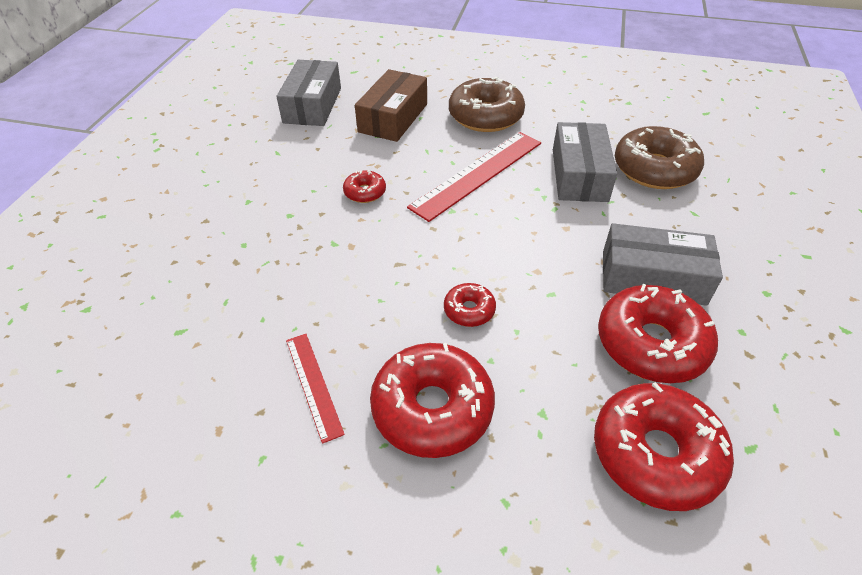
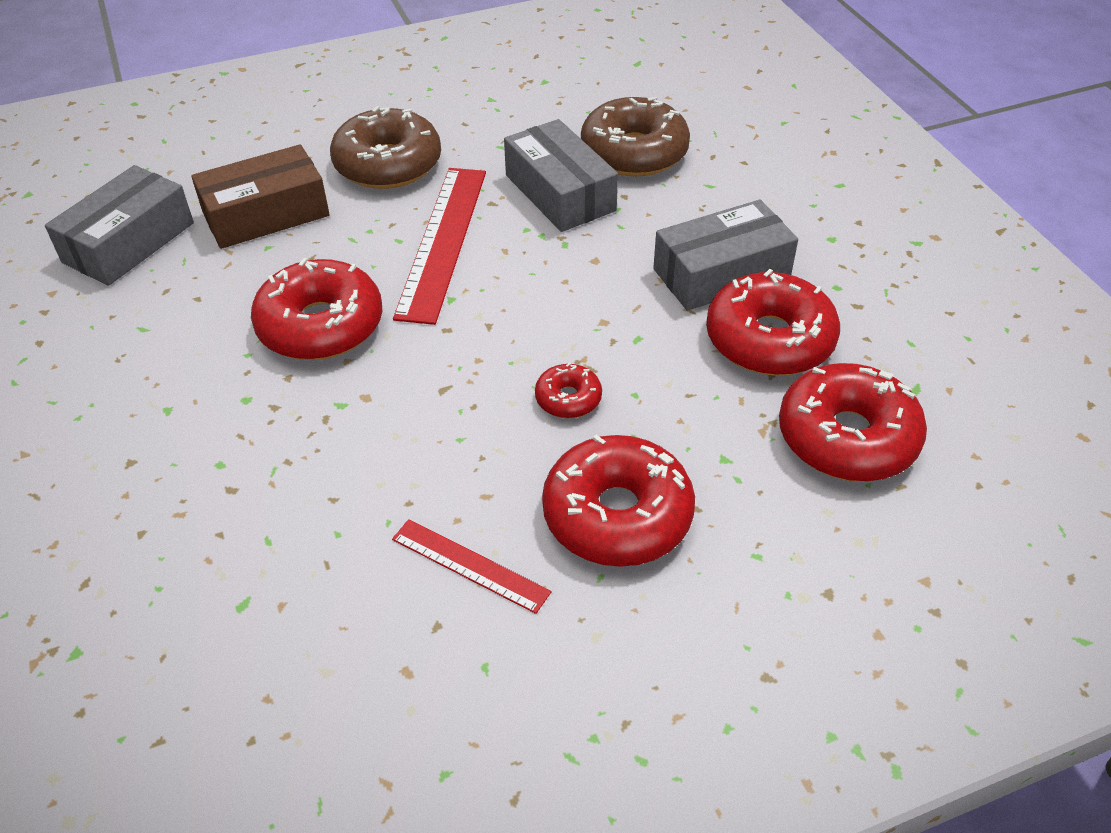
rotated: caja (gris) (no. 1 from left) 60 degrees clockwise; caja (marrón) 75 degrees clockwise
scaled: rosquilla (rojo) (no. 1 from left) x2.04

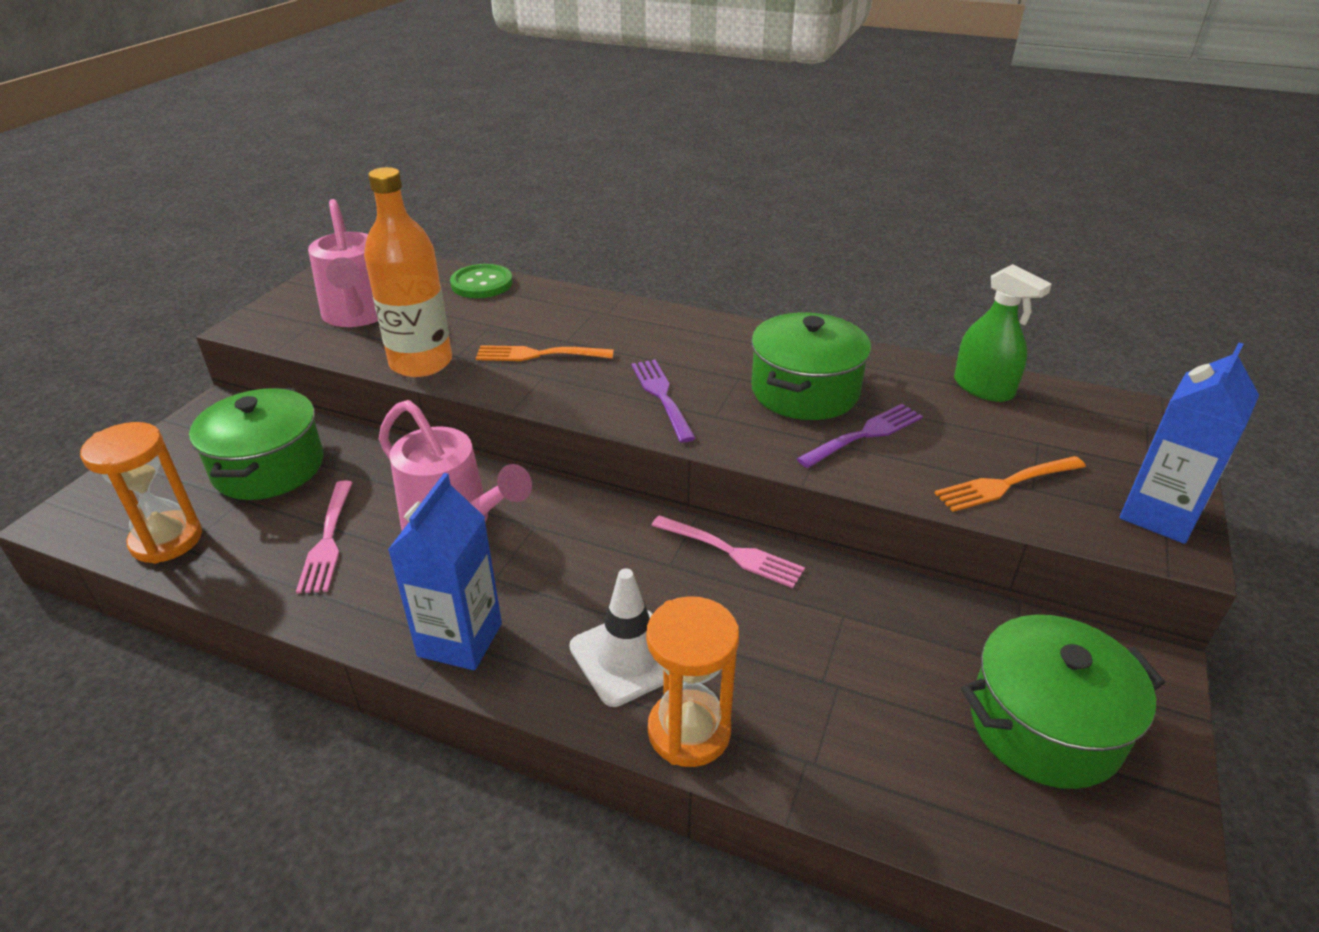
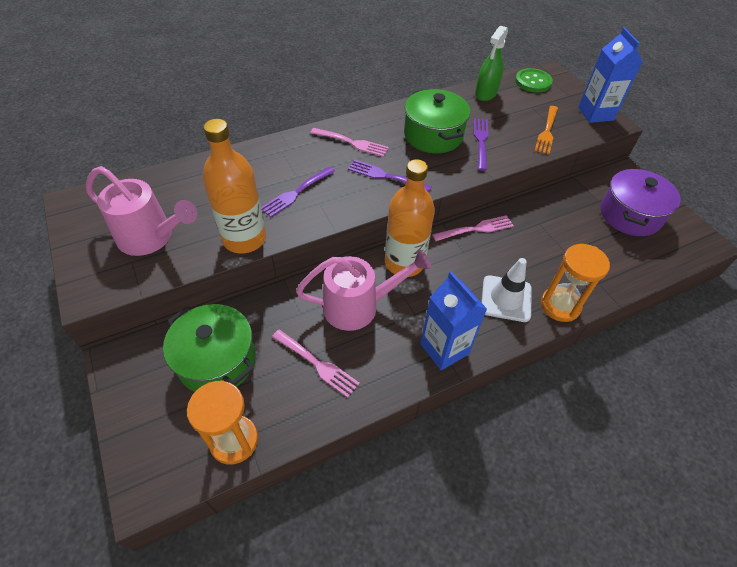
new: tenedor (rosa) (no. 2 from left); botella (naranja) (no. 2 from left)
shifted: botón (verde)
repainted: tenedor (naranja) (no. 1 from left) to tenedor (morado) (no. 1 from left); olla (verde) (no. 3 from left) to olla (morado)
rotated: pulverizador (verde) 120 degrees clockwise

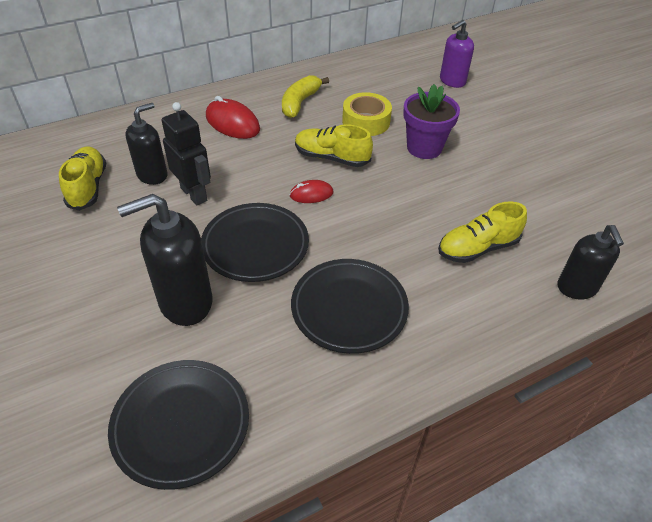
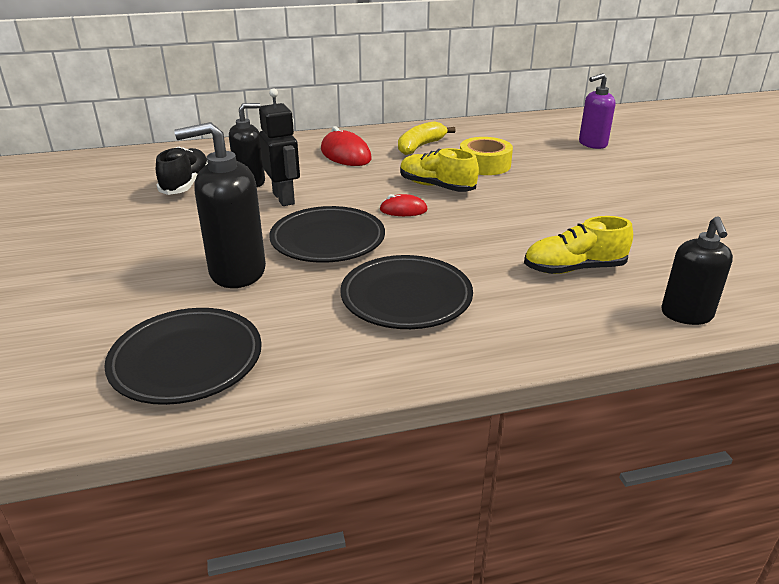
gone: maceta (morado)
repainted: zapato (amarillo) (no. 1 from left) to zapato (negro)

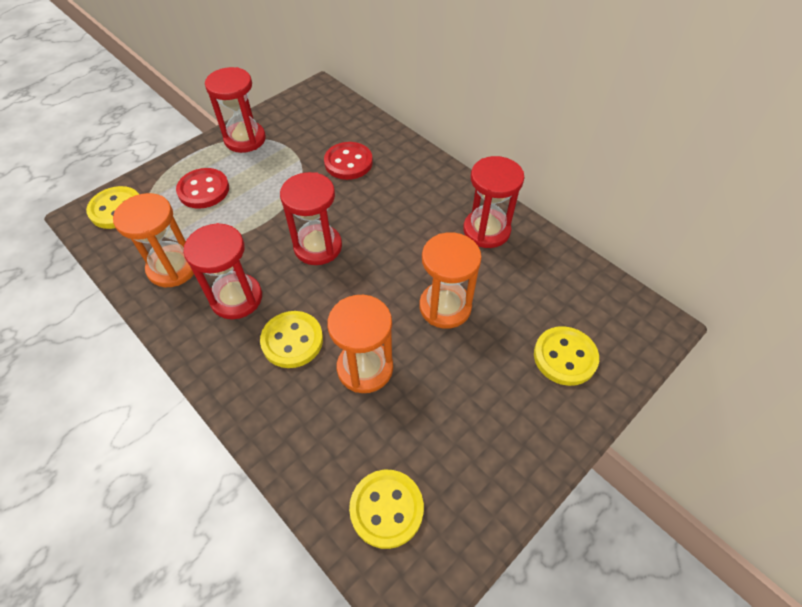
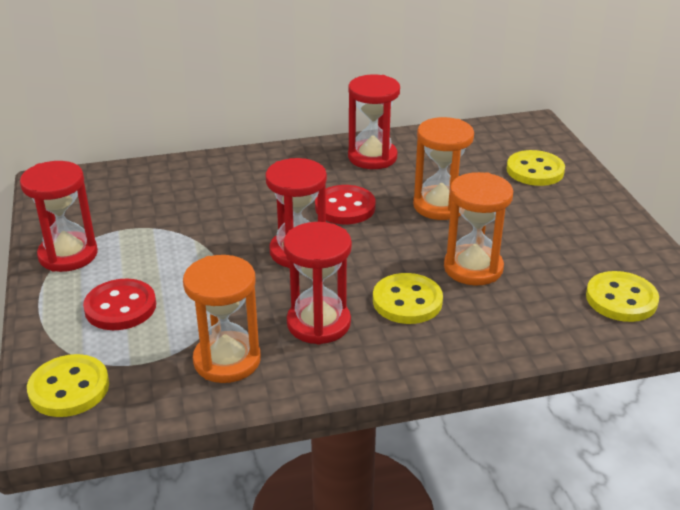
shifted: botón (rojo) (no. 2 from left)

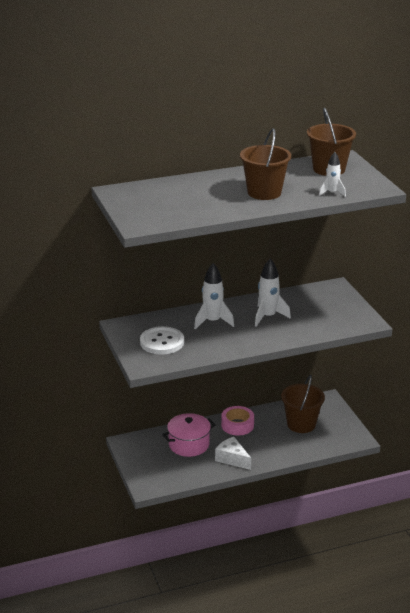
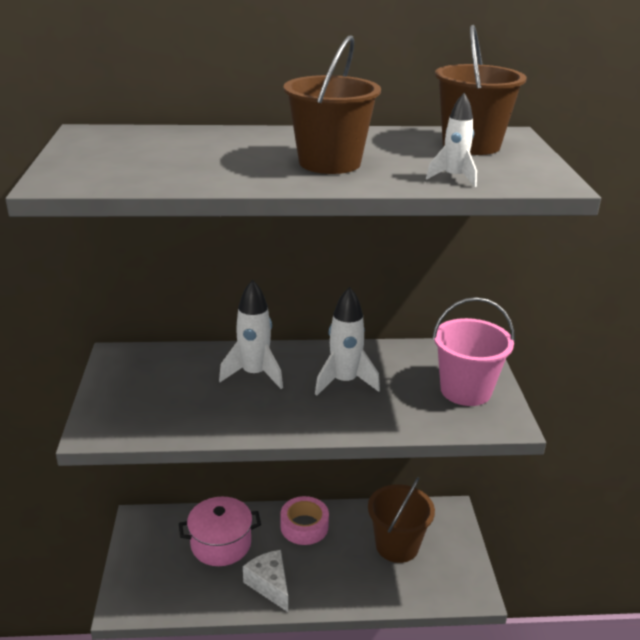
gone: botón (blanco)
new: balde (rosa)

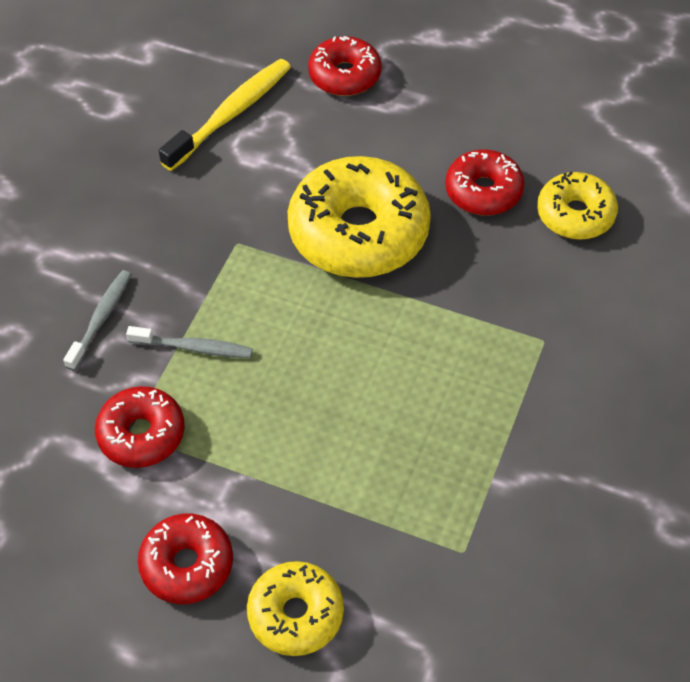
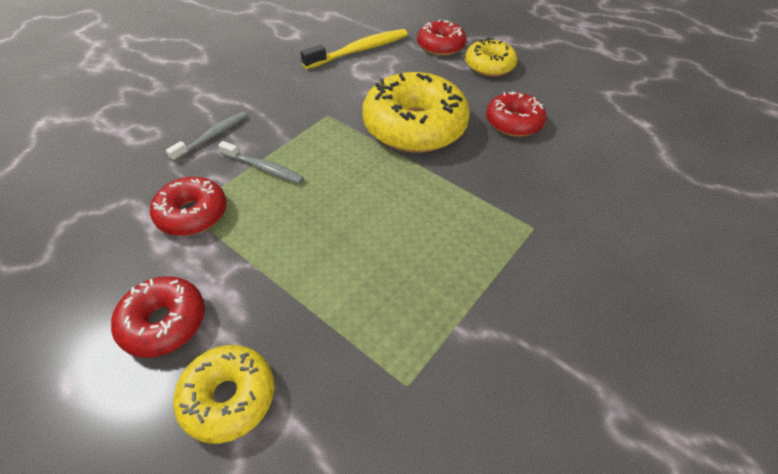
shifted: rosquilla (amarillo) (no. 3 from left)

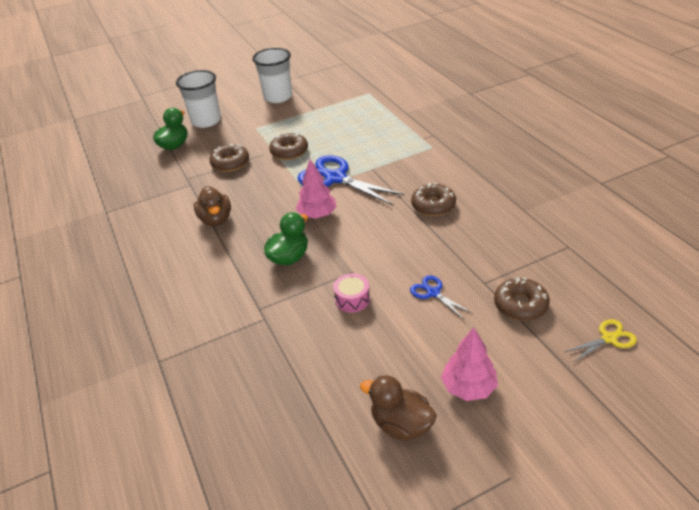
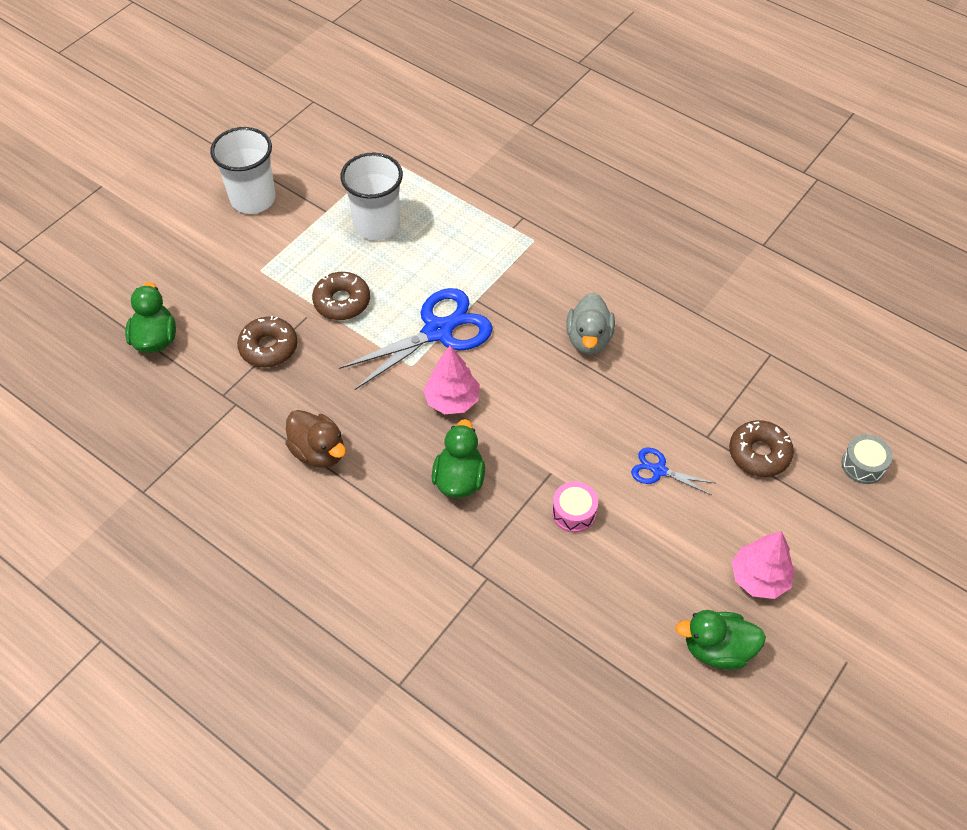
shifted: vaso (blanco) (no. 1 from left in the first image) to vaso (blanco) (no. 2 from left)
swapped: rosquilla (marrón) (no. 3 from left) to pato (gris); tijeras (amarillo) to tambor (gris)
repainted: pato (marrón) (no. 2 from left) to pato (verde) (no. 3 from left)
rotated: tijeras (azul) (no. 1 from left) 135 degrees clockwise

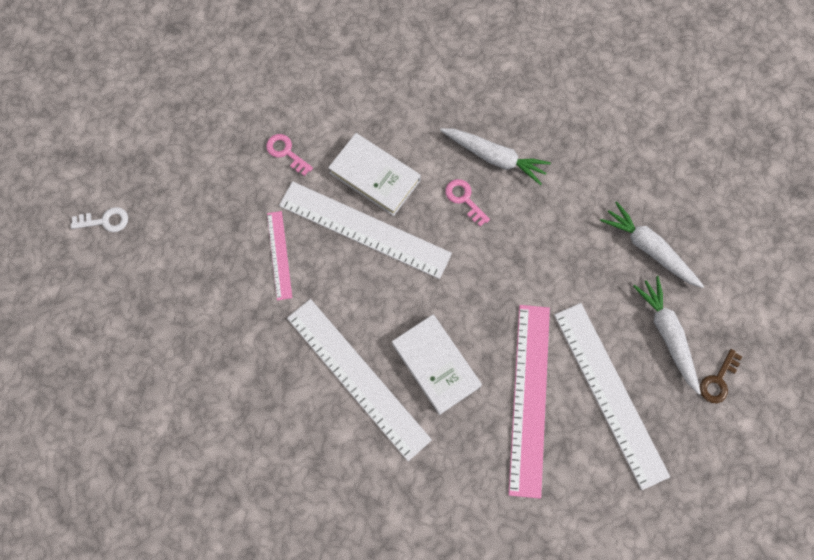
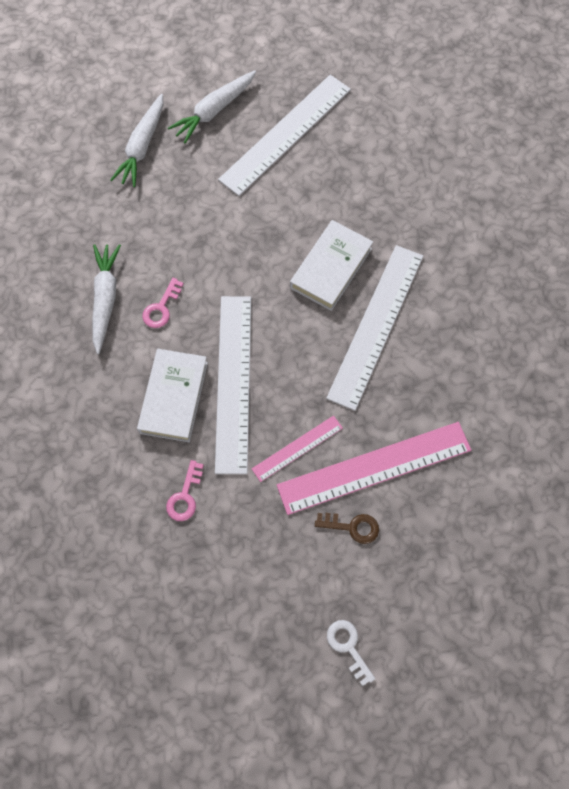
shifted: regla (rosa) (no. 2 from left); llave (marrón)

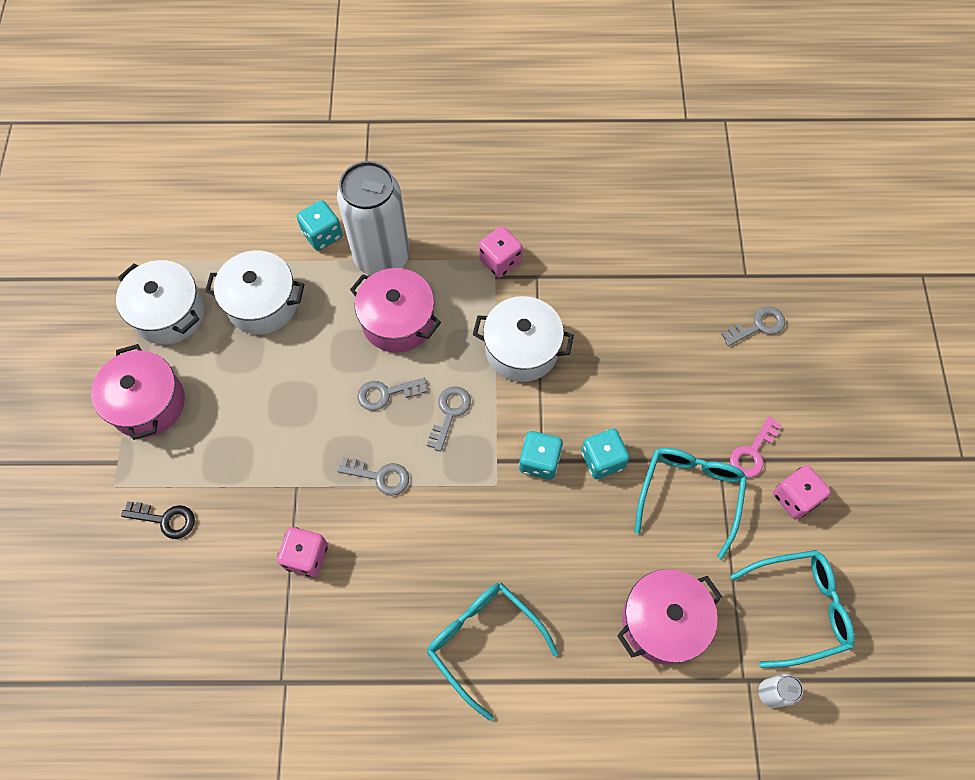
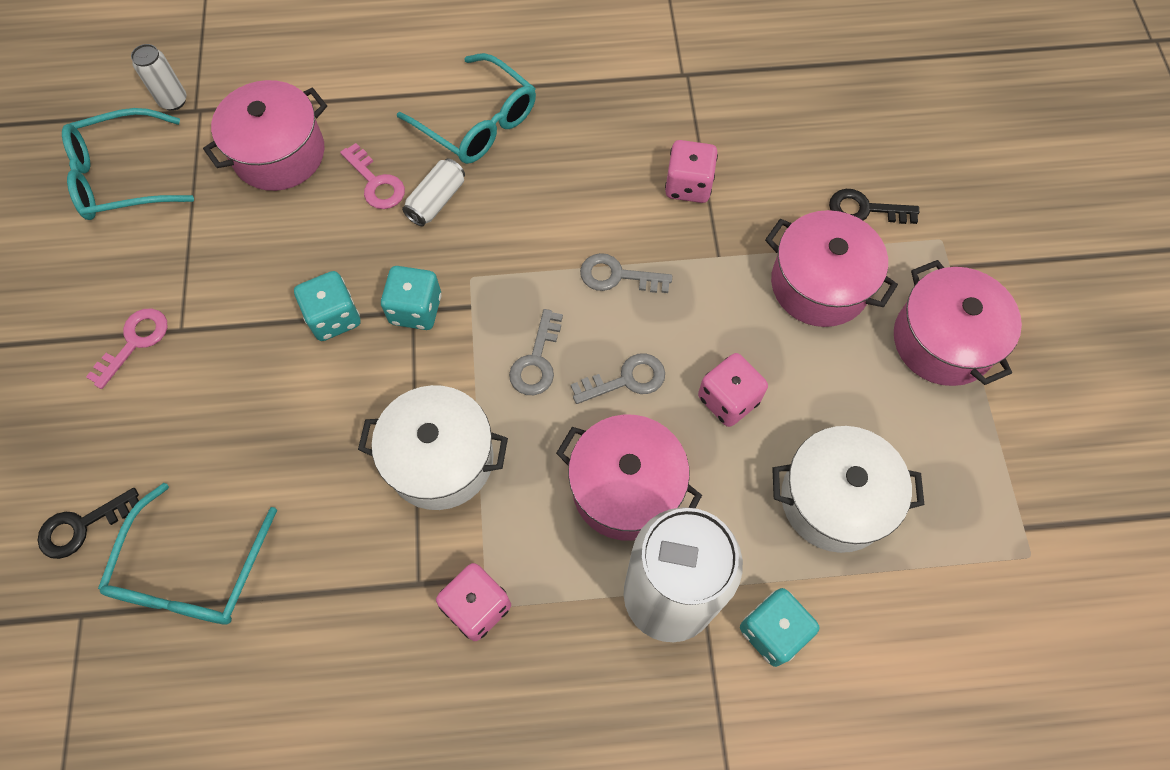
gone: olla (blanco) (no. 1 from left)
new: llave (rosa) (no. 2 from left); lata (blanco) (no. 2 from left); olla (rosa) (no. 3 from left)
shifted: gafas (turquesa) (no. 2 from left); dado (rosa) (no. 3 from left)
repainted: llave (gris) (no. 4 from left) to llave (negro) (no. 1 from left)

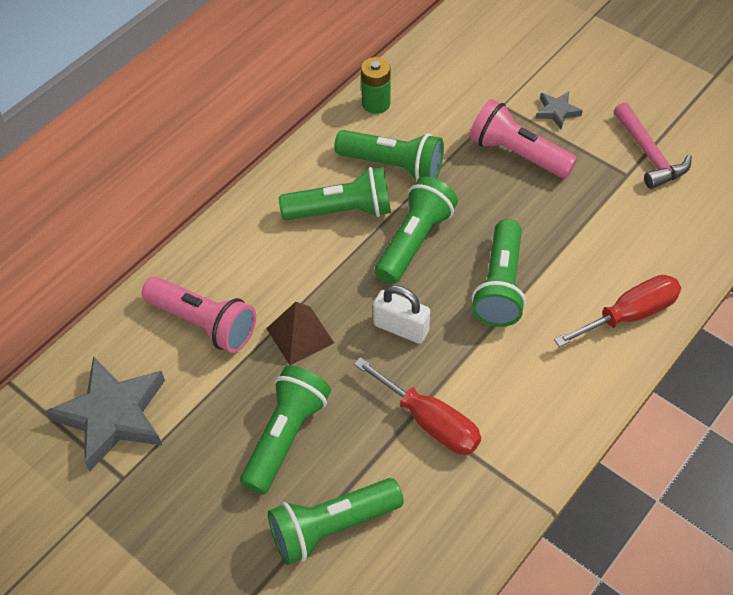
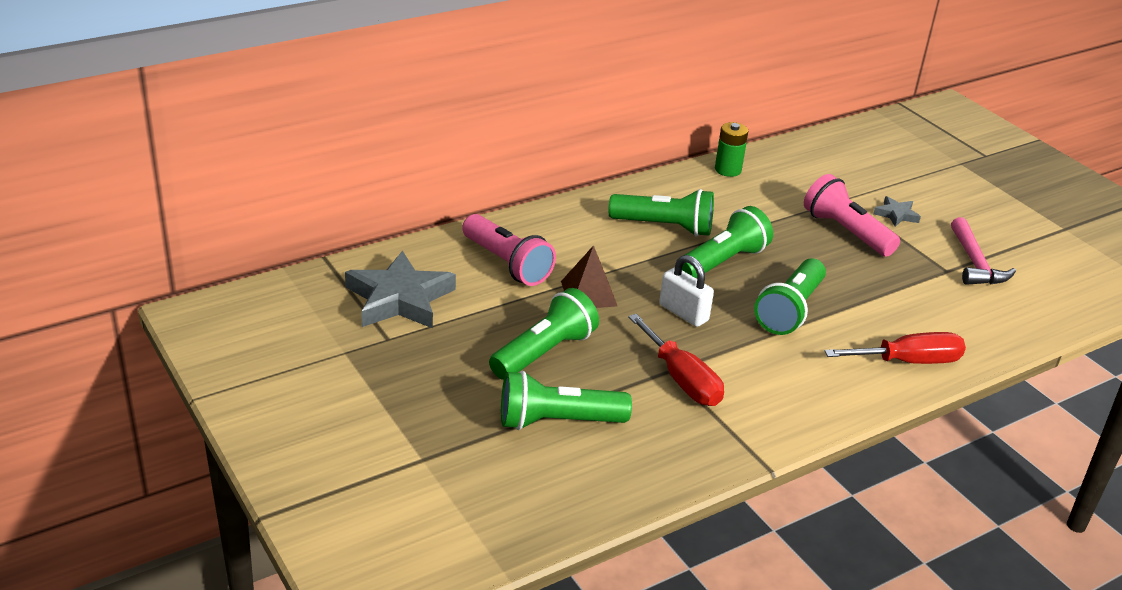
gone: lámpara de mano (verde) (no. 4 from left)

